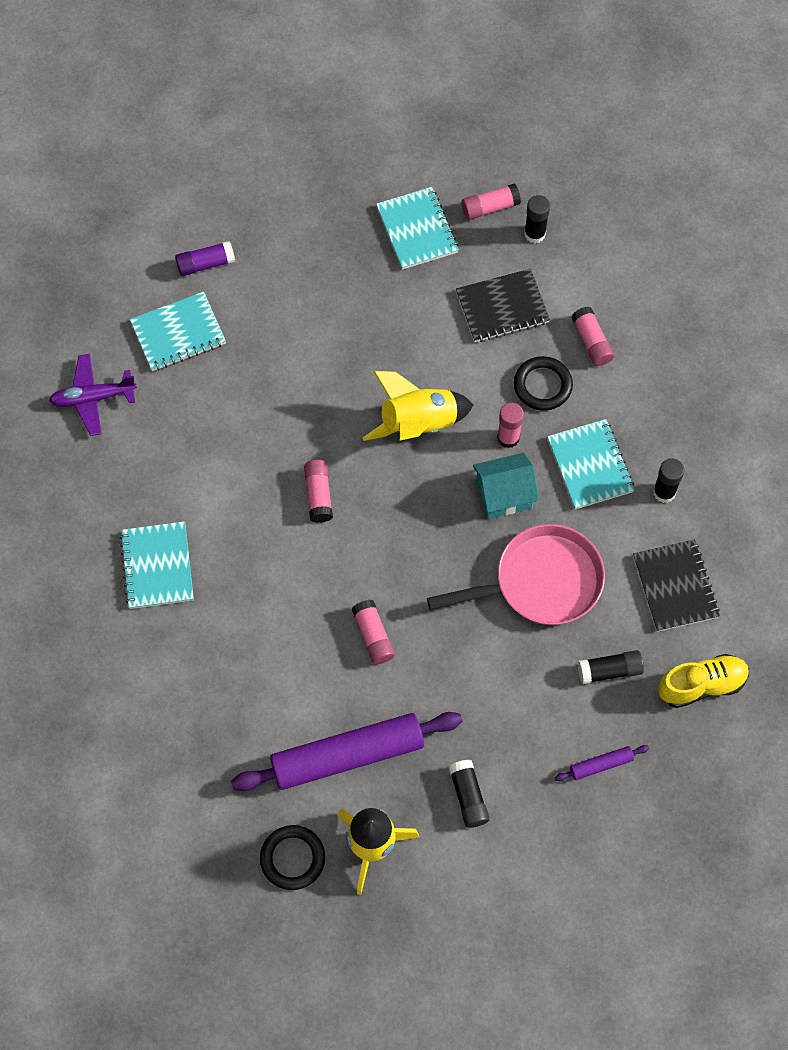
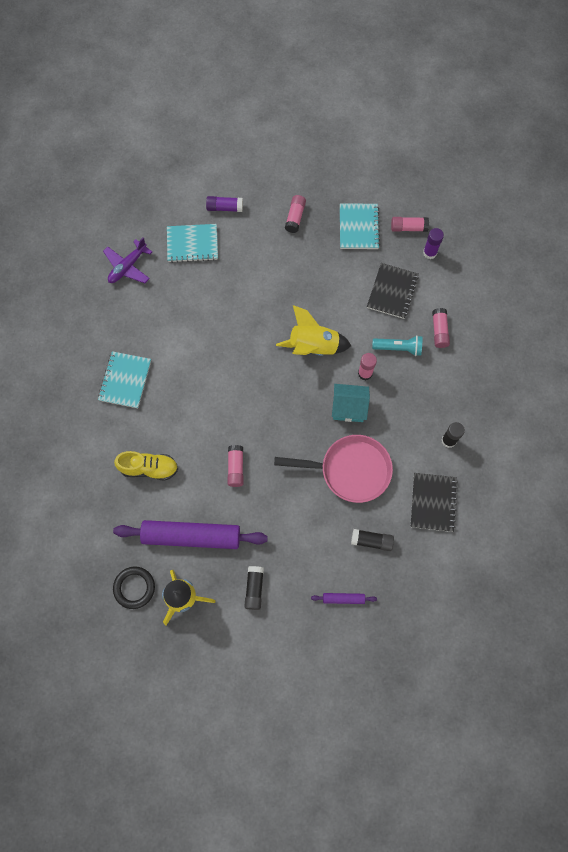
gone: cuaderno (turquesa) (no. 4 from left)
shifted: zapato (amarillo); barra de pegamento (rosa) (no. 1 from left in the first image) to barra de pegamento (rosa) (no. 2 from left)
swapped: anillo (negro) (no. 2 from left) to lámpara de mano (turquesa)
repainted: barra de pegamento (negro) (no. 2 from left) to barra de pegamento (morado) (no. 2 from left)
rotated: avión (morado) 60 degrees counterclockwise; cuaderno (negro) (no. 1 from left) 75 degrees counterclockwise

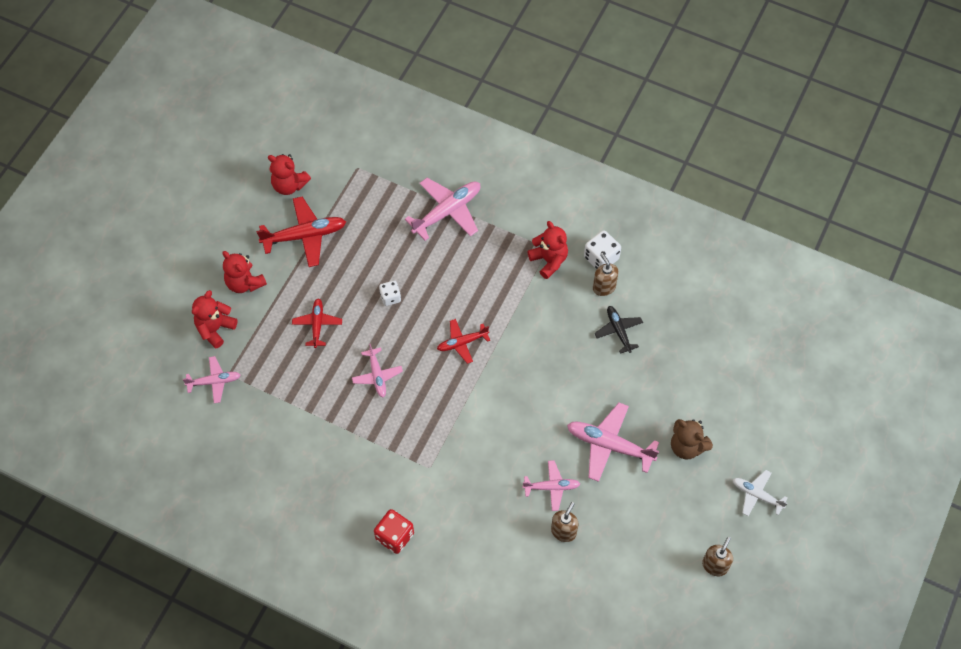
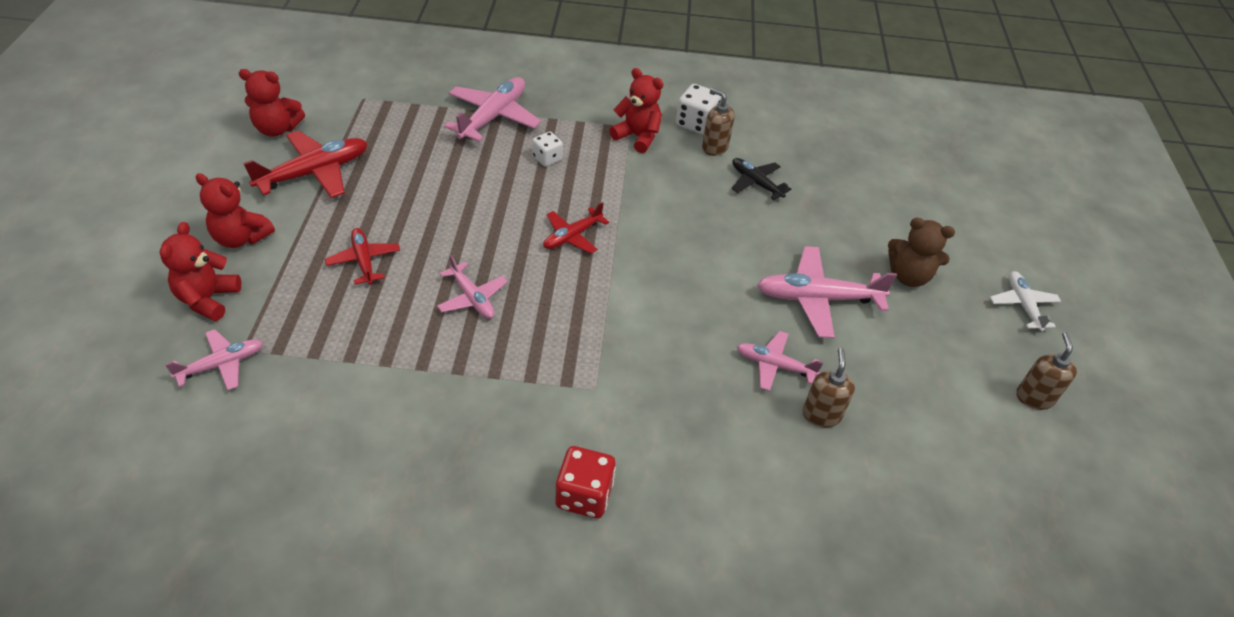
shifted: dado (blanco) (no. 1 from left)
rotated: avión (rosa) (no. 4 from left) 135 degrees counterclockwise; avión (blanco) 75 degrees clockwise

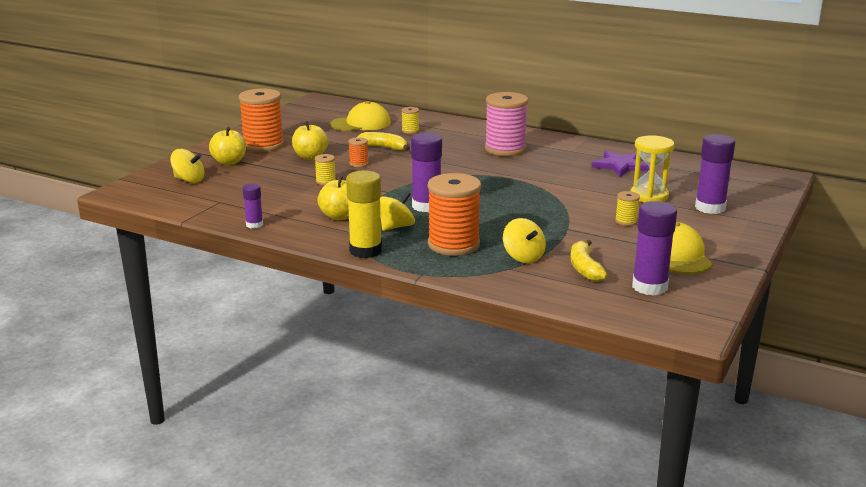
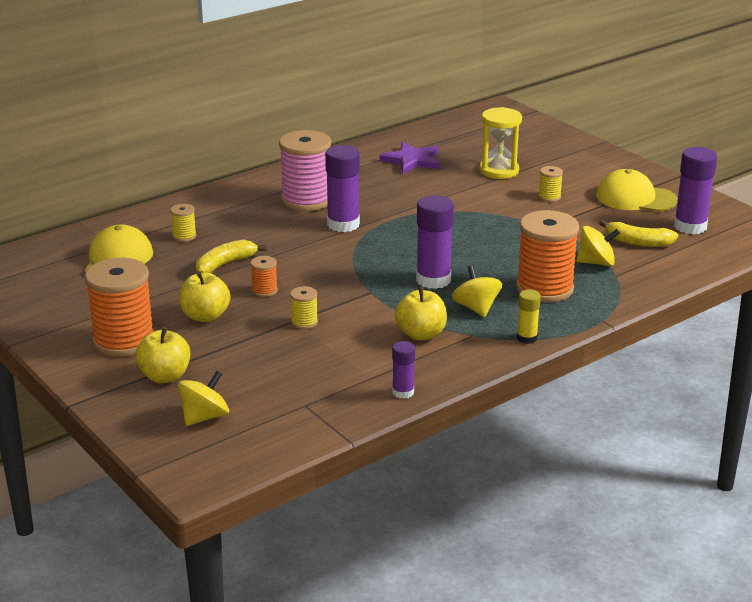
shifted: barra de pegamento (morado) (no. 4 from left in the first image) to barra de pegamento (morado) (no. 1 from left)
scaled: barra de pegamento (amarillo) x0.55

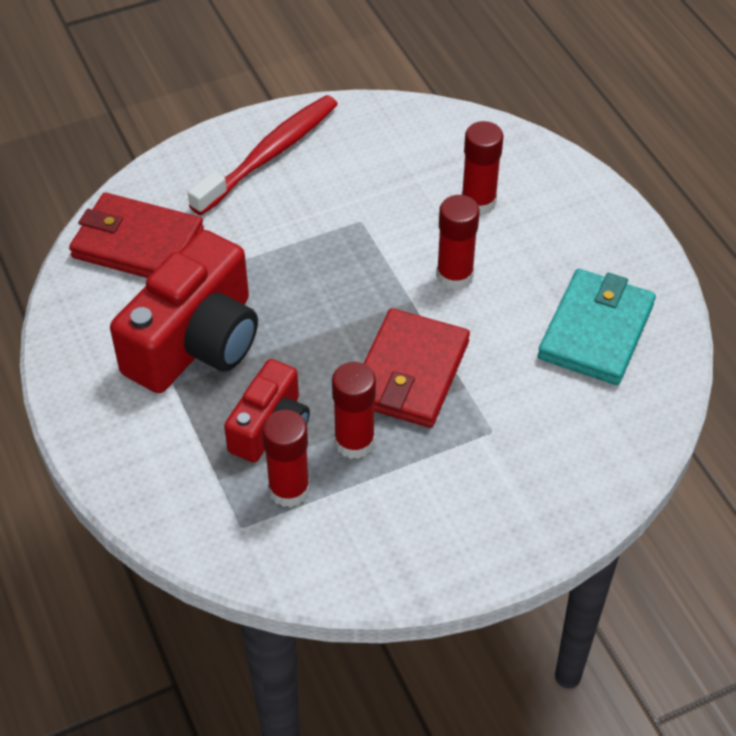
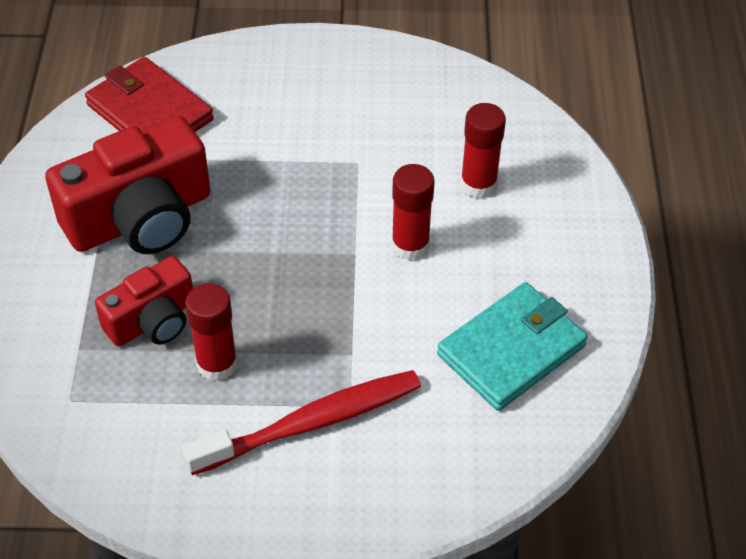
gone: barra de pegamento (rojo) (no. 1 from left); cartera (rojo) (no. 2 from left)
shifted: cepillo de dientes (rojo)

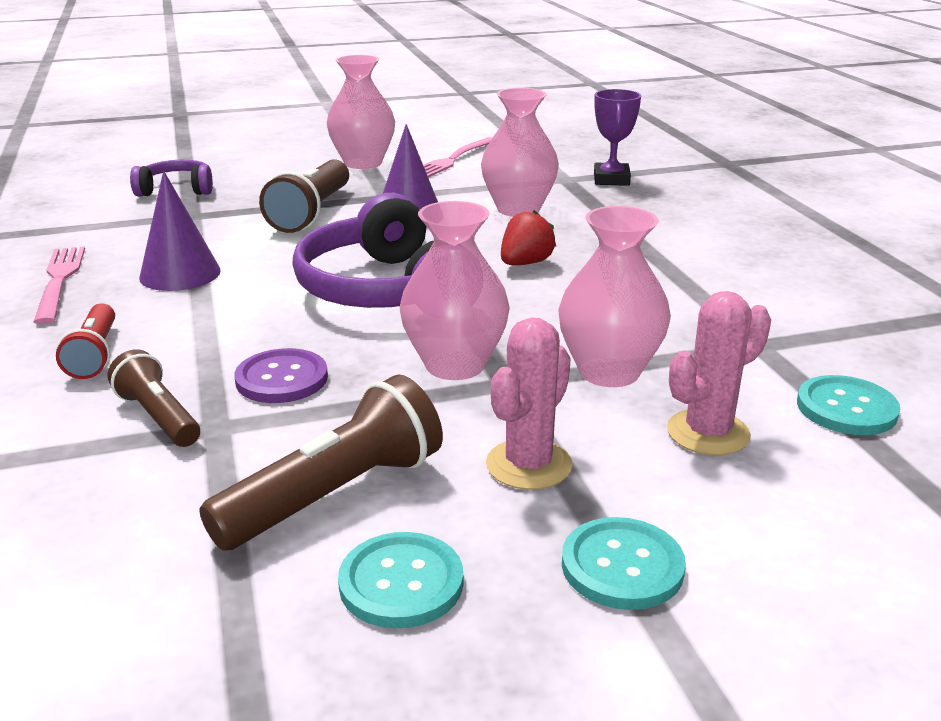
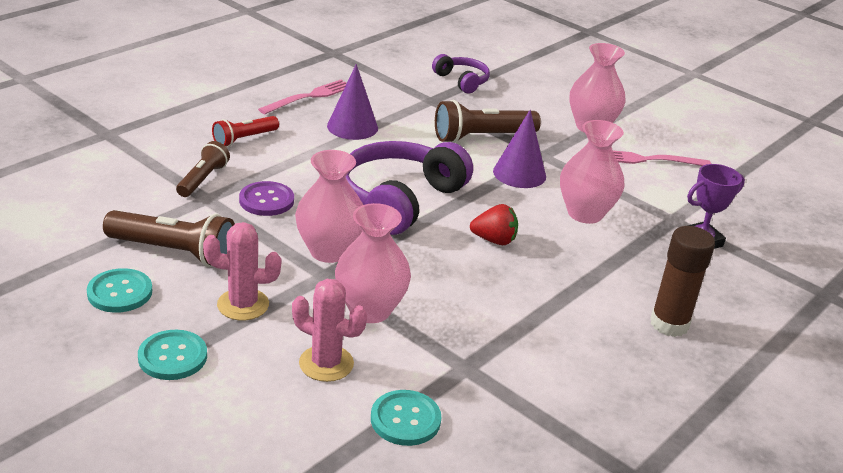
new: barra de pegamento (marrón)

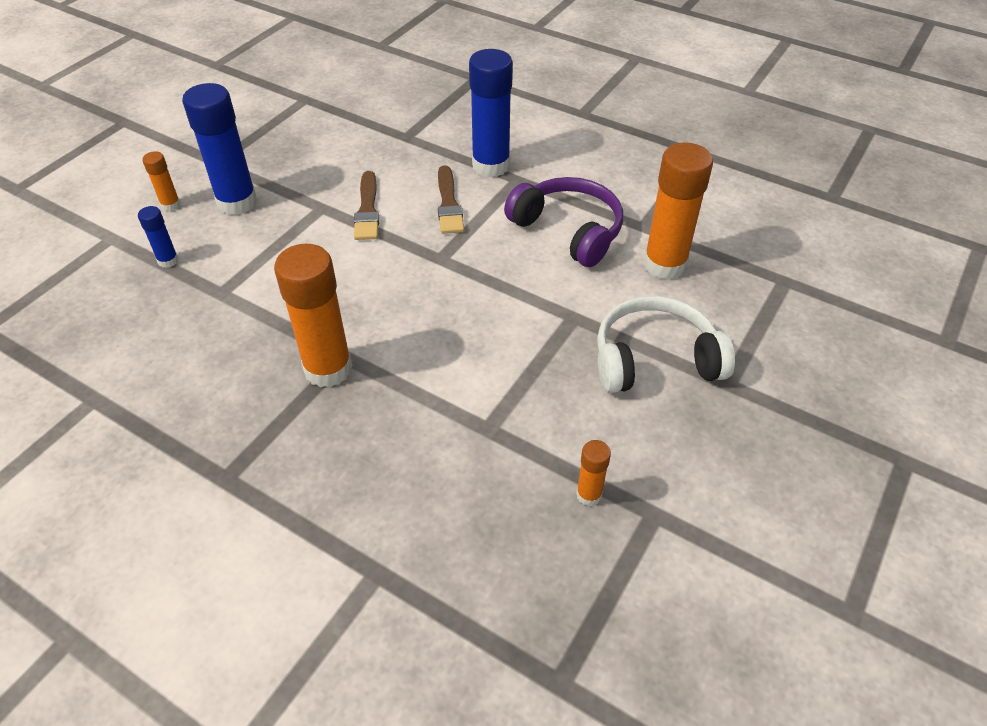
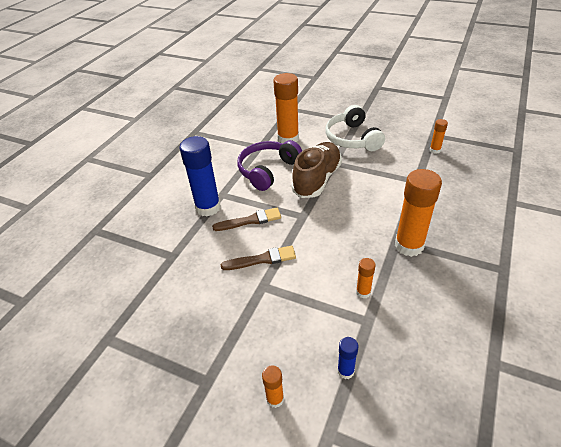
gone: barra de pegamento (azul) (no. 2 from left)
new: zapato (marrón); barra de pegamento (naranja) (no. 3 from left)

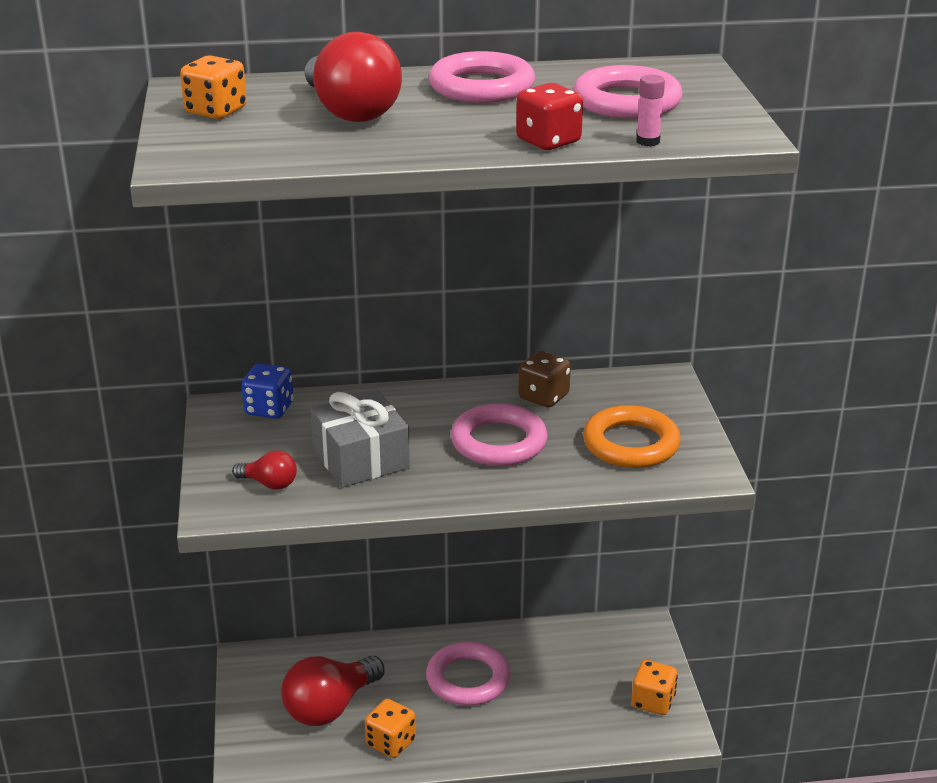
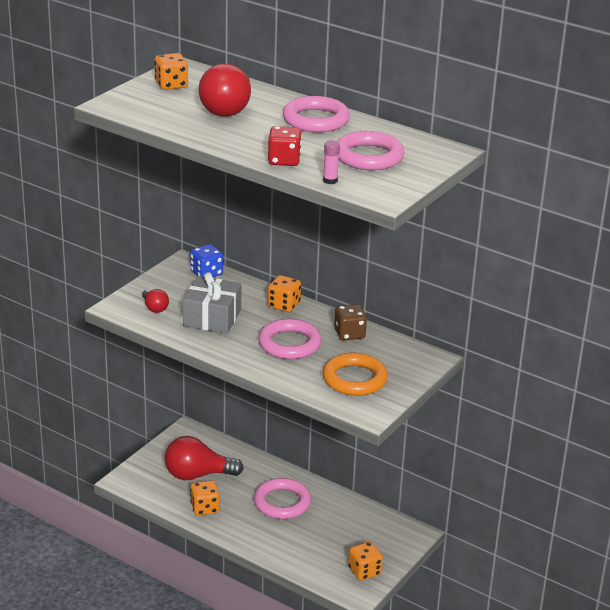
new: dado (naranja) (no. 3 from left)

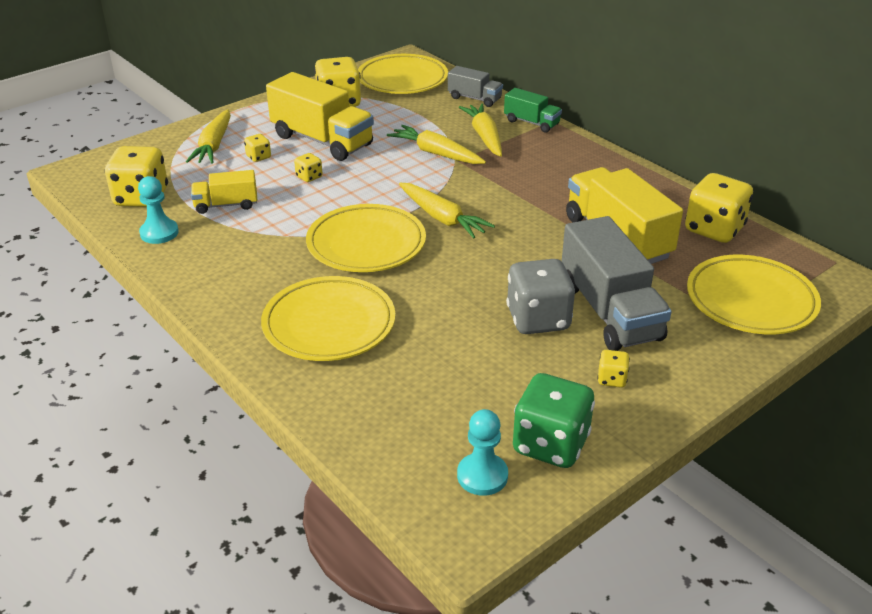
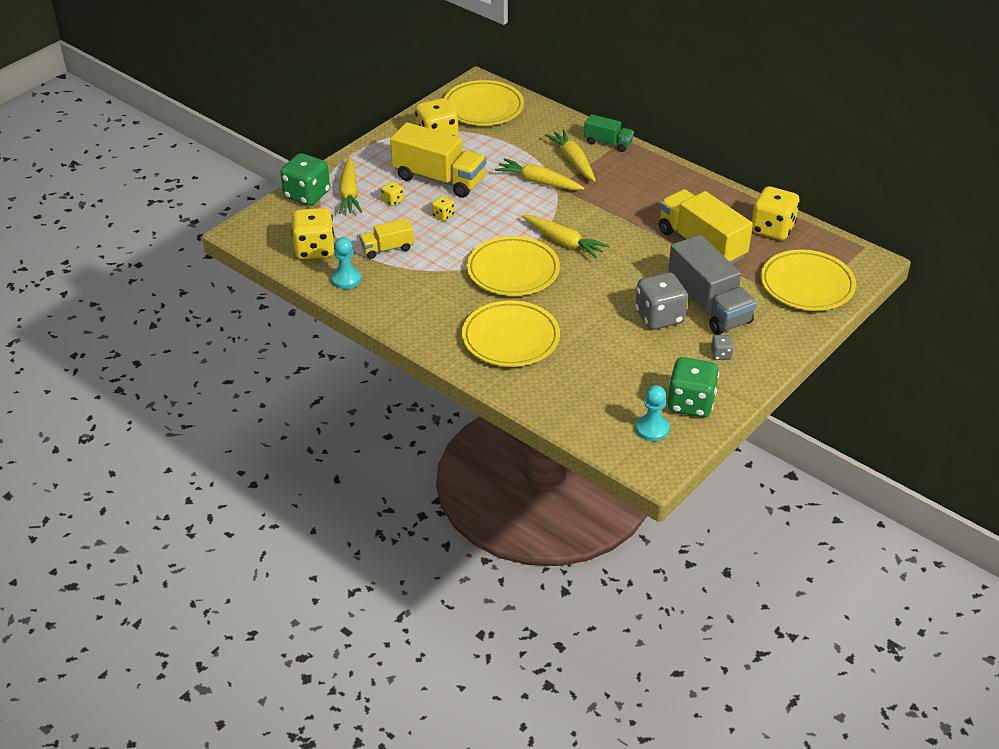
gone: camión (gris) (no. 1 from left)
new: dado (verde) (no. 1 from left)
repainted: dado (amarillo) (no. 5 from left) to dado (gris) (no. 2 from left)

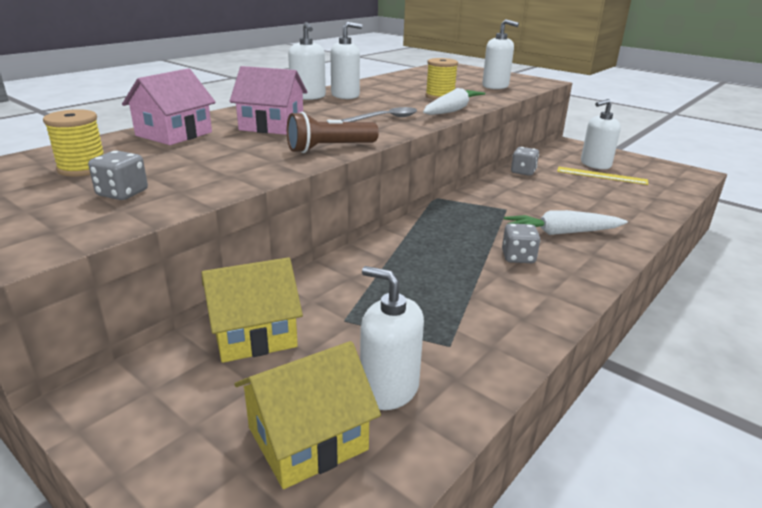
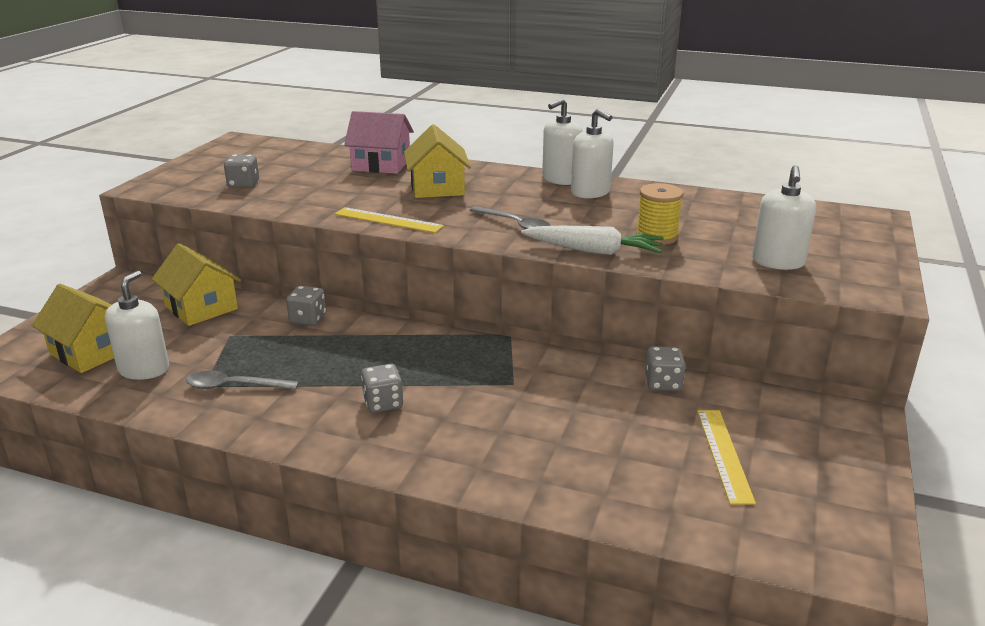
gone: carrete (amarillo) (no. 1 from left); zanahoria (blanco) (no. 2 from left); dispensador de jabón (blanco) (no. 5 from left)
new: cuchara (gris) (no. 1 from left); dado (gris) (no. 2 from left)
swapped: lámpara de mano (marrón) to regla (amarillo) (no. 1 from left)
repainted: casa (rosa) (no. 2 from left) to casa (amarillo) (no. 3 from left)

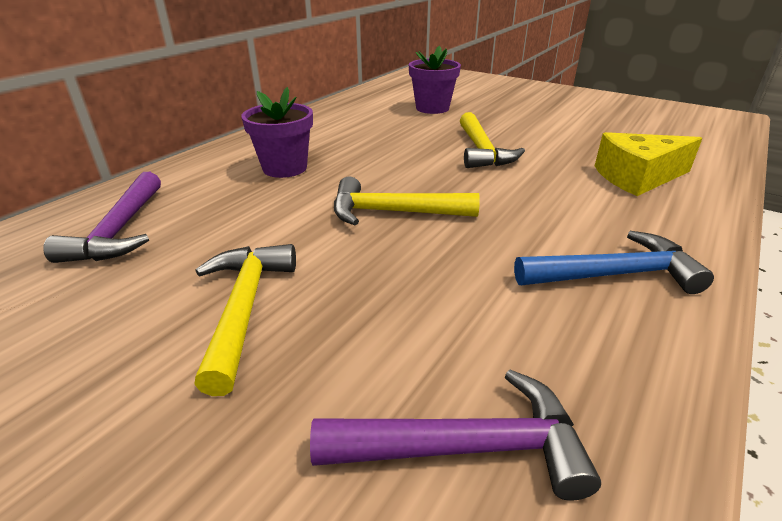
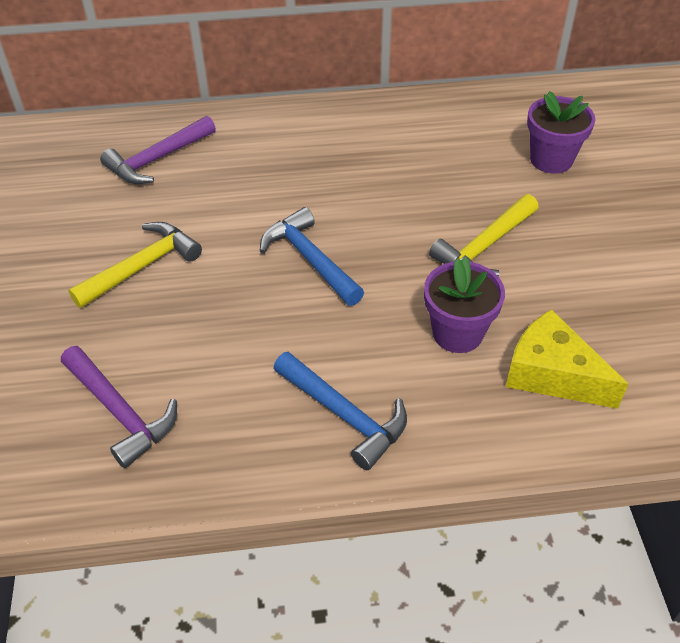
shifted: maceta (morado) (no. 1 from left)
repainted: martillo (amarillo) (no. 2 from left) to martillo (azul) (no. 1 from left)

